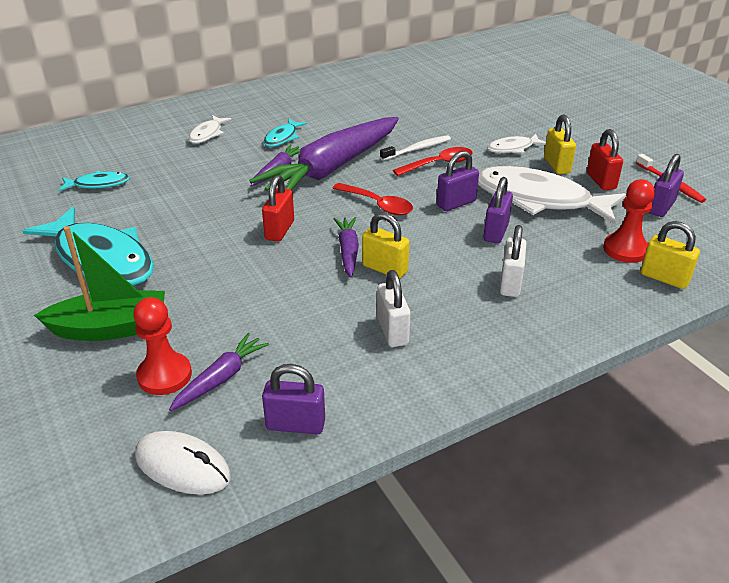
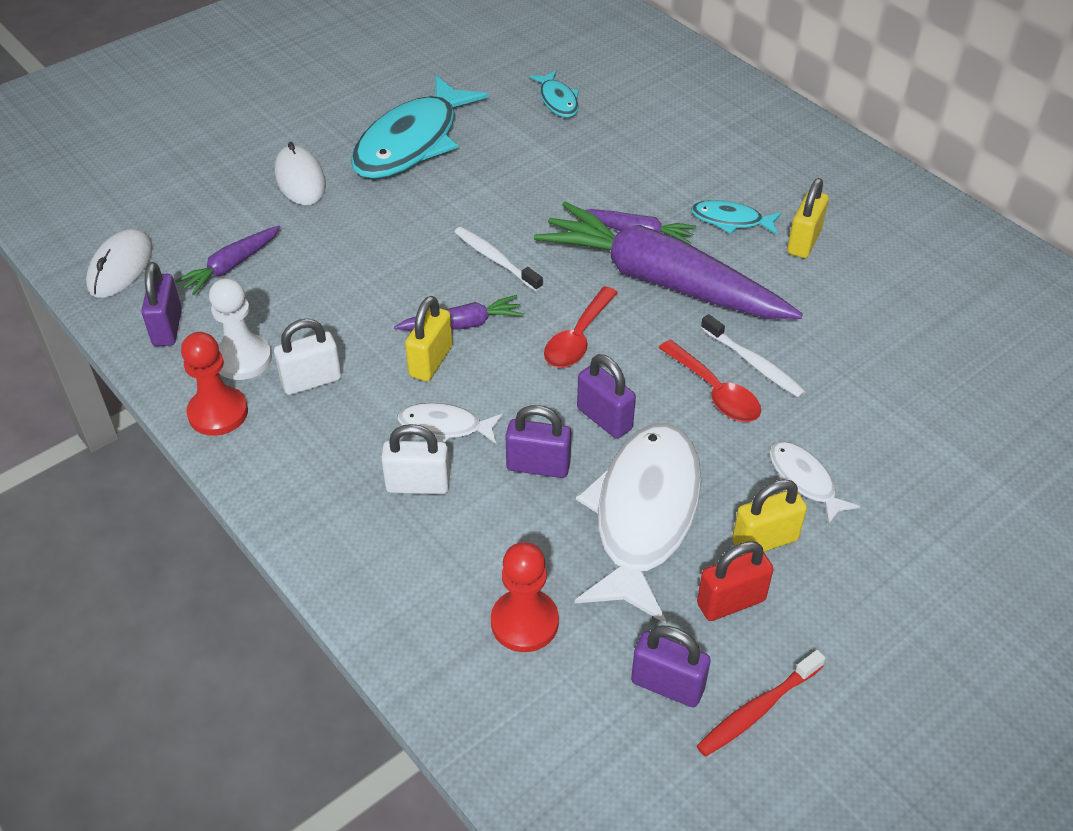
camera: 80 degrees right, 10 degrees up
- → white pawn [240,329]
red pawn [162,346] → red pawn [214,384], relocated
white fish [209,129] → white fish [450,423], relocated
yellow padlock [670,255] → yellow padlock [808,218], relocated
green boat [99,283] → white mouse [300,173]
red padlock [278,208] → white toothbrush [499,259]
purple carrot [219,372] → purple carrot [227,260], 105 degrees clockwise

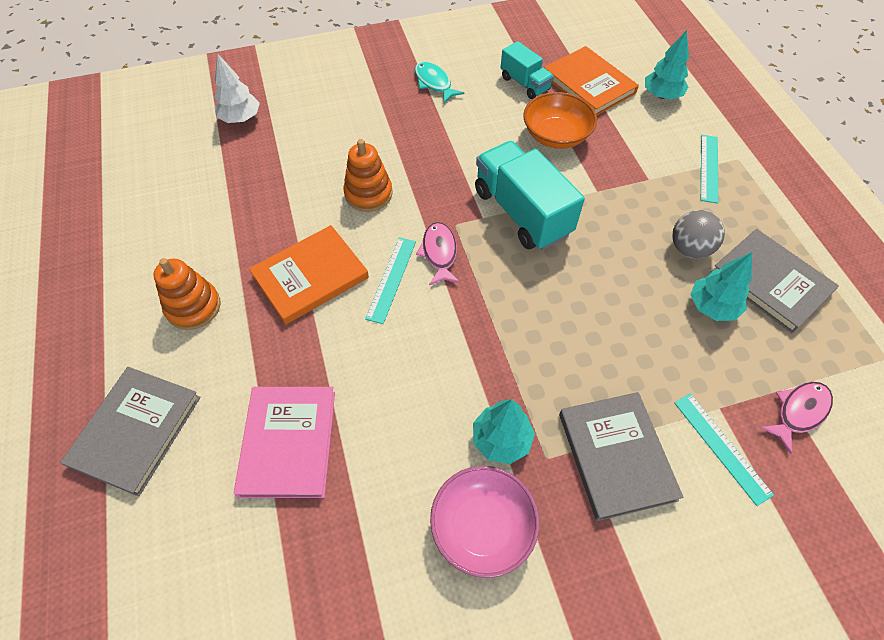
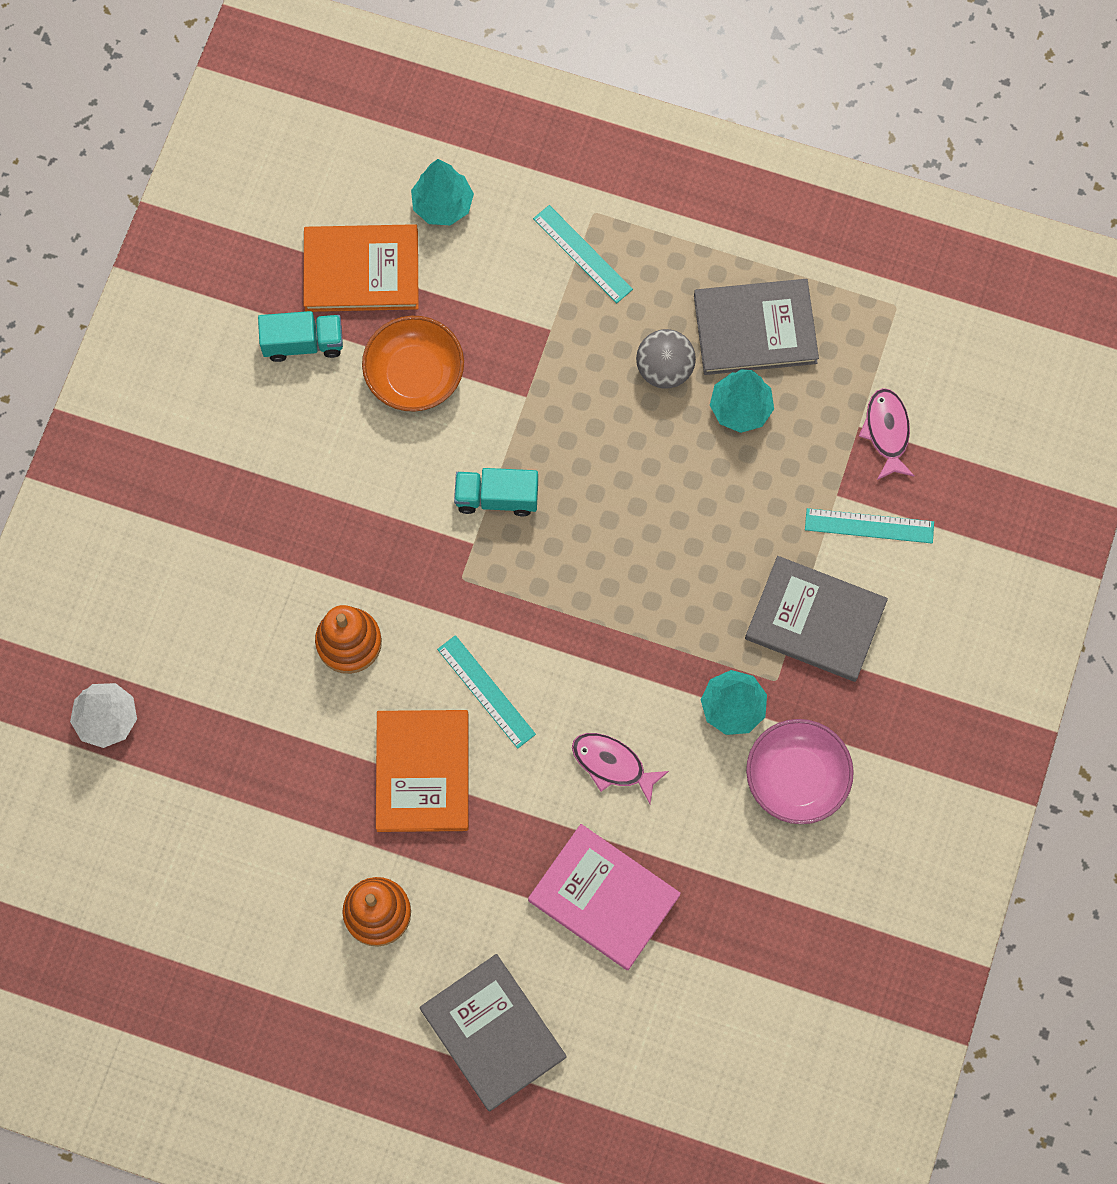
camera: 55 degrees left, 15 degrees up
turquoise fish [439,82] → -
pink fish [438,253] → pink fish [620,768], relocated
turquoise truck [530,195] → turquoise truck [496,492], x0.56

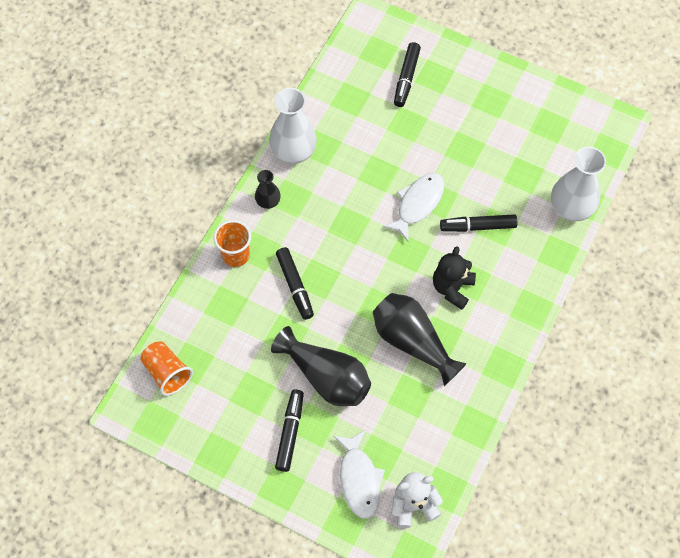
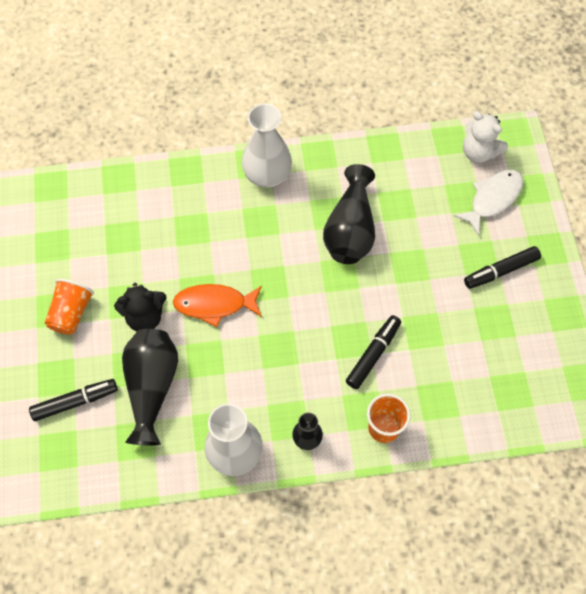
camera: 125 degrees left, 0 degrees up
black marker [479,223] → -
orange cup [166,369] → orange cup [69,306], relocated
black vase [321,366] → black vase [150,387], relocated
black teddy bear [454,278] → black teddy bear [140,307], relocated
white vase [578,184] → white vase [267,145], relocated
white fish [413,207] → orange fish [217,305]

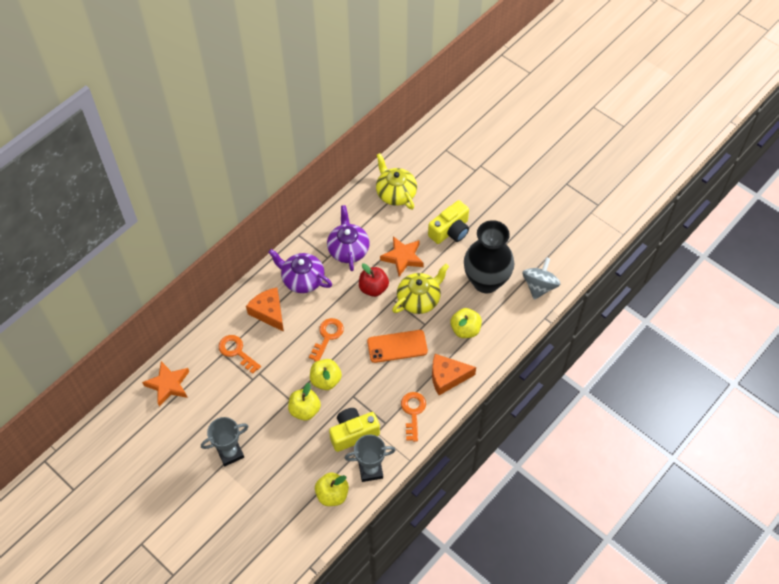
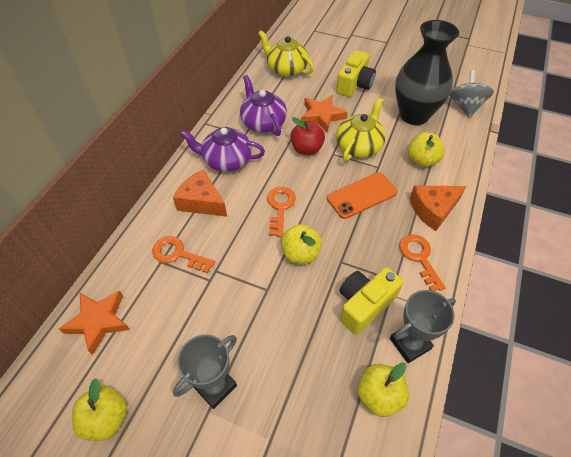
camera: 20 degrees left, 5 degrees down
yellow apple [304,402] → yellow apple [99,409], relocated

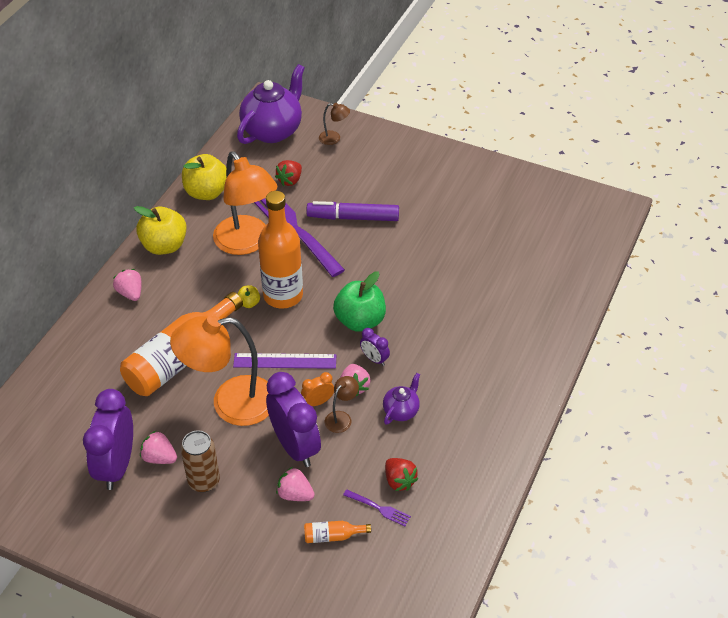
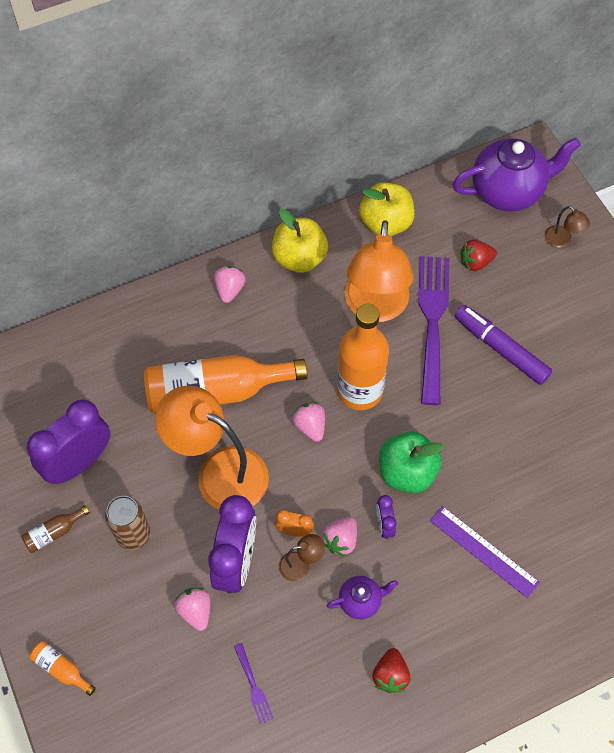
camera: 40 degrees right, 15 degrees up
yellow apple [249,296] → -
- → brown bottle [55,529]
pink strawberry [158,447] → pink strawberry [308,422], relocated
purple ruler [284,361] → purple ruler [485,552], relocated
orange bottle [337,532] → orange bottle [63,668], relocated
red strawberry [402,474] → red strawberry [391,670], relocated

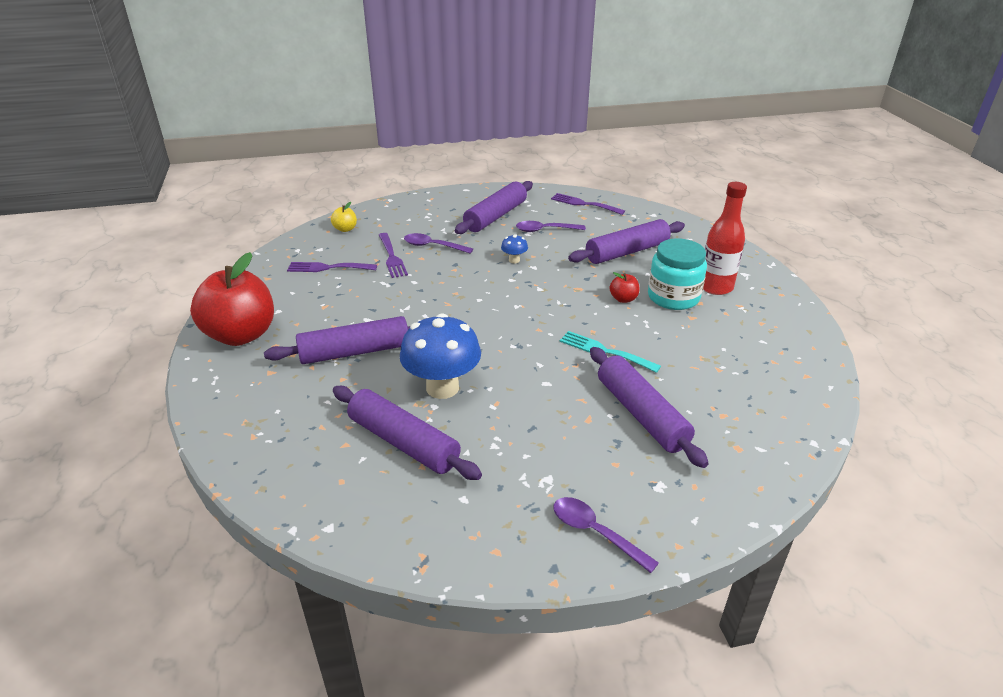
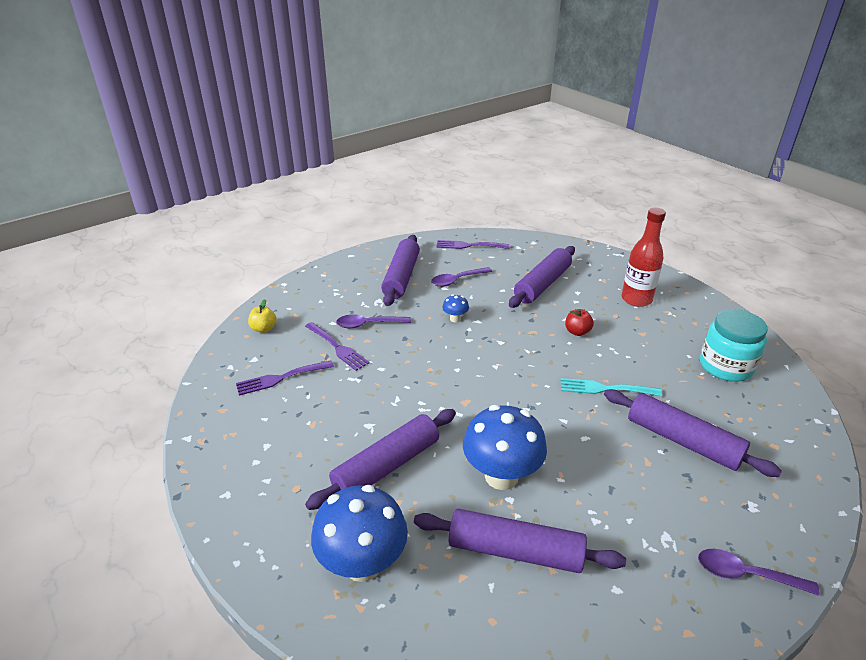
camera: 25 degrees left, 0 degrees up
red apple [232,299] → -
- → blue mushroom [359,533]
turquoise jar [677,274] → turquoise jar [734,345], relocated

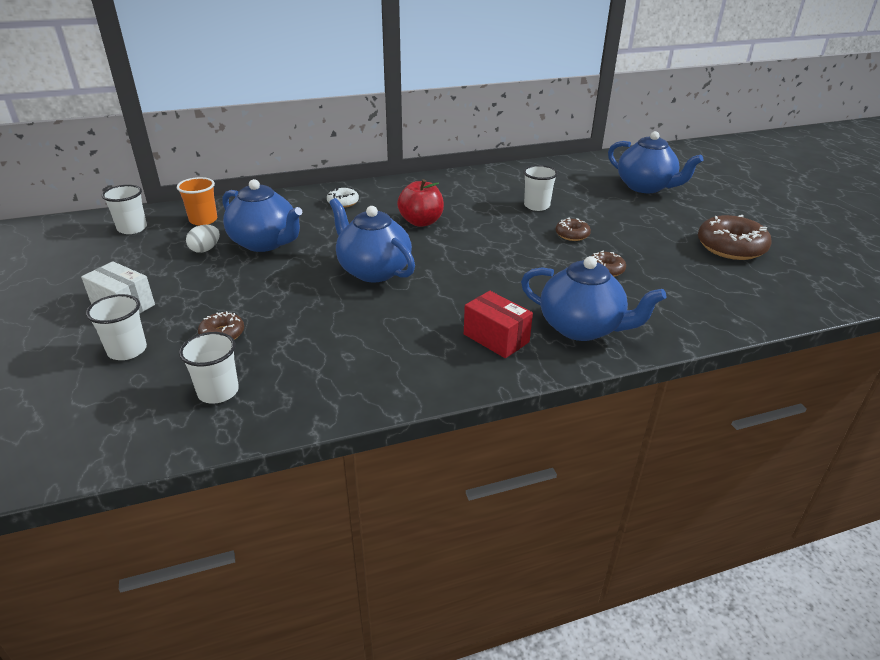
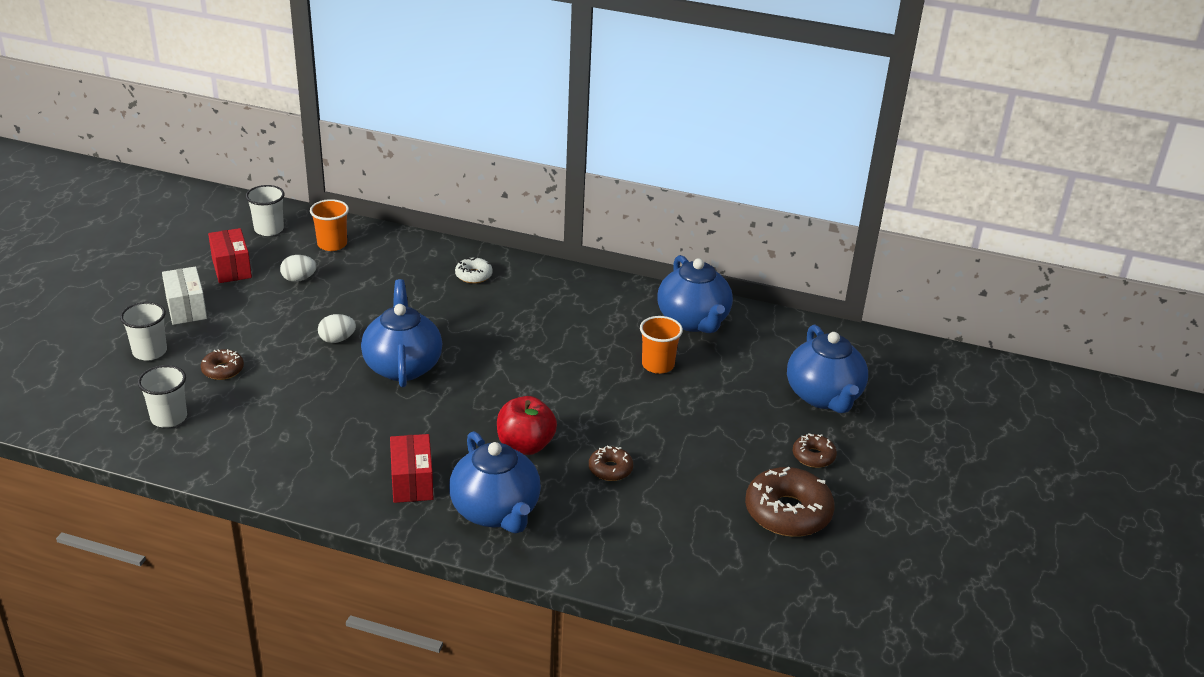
camera: 35 degrees right, 0 degrees up
- → red box [230,255]
- → white egg [337,328]
blue teapot [262,215] → blue teapot [695,294], relocated
red apple [420,203] → red apple [527,425], relocated
brown donut [573,229] → brown donut [815,450], relocated
white cup [540,188] → orange cup [661,345]

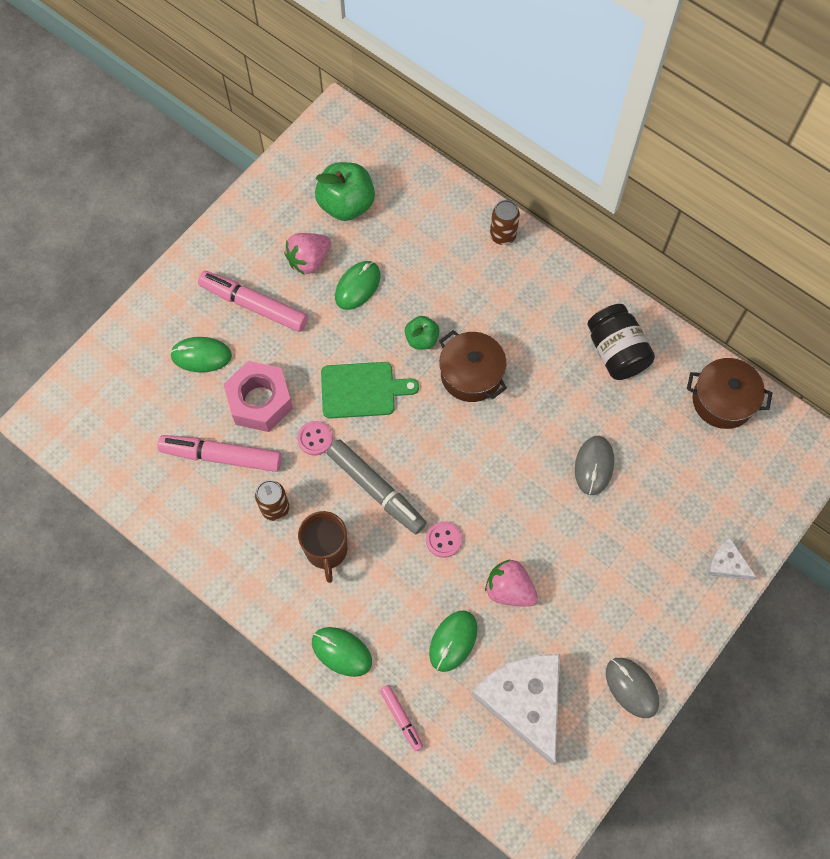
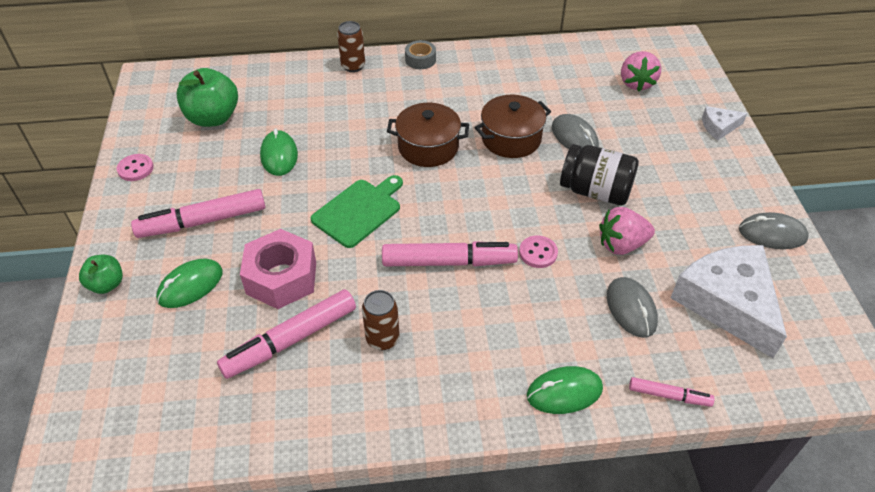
camera: 45 degrees left, 20 degrees down
brown mug [322,547] → -
- → grey tape [420,54]
pink strawberry [307,253] → pink strawberry [641,71], relocated
pink button [315,438] → pink button [135,167], relocated
green apple [422,333] → green apple [101,274], relocated
black jar [621,342] → black jar [599,174], relocated
brown pot [729,393] → brown pot [512,126], relocated
grey marker [377,486] → pink marker [450,253]
green mouse [453,641] → grey mouse [632,307]
white cheese [515,709] → white cheese [729,301], 45 degrees clockwise

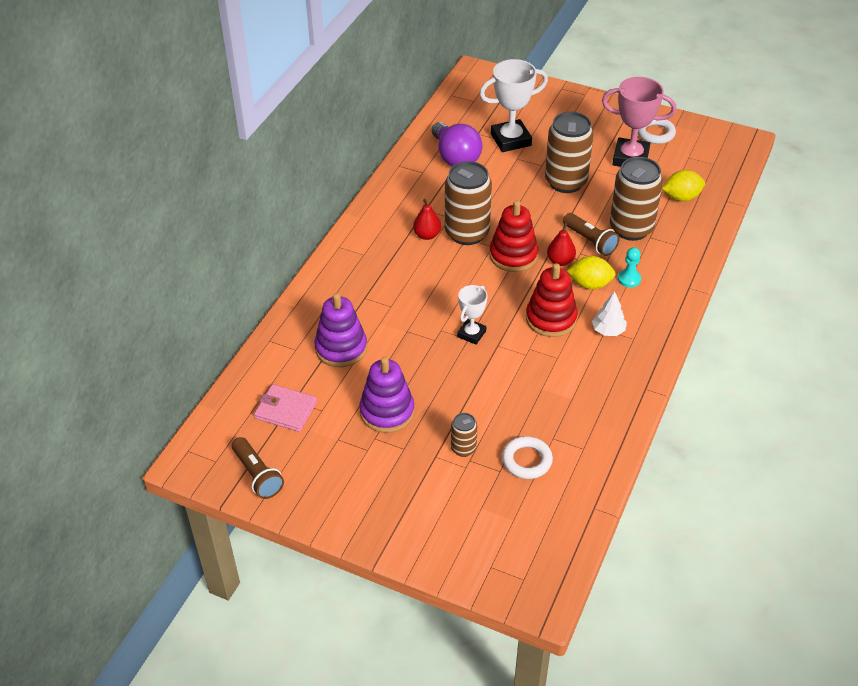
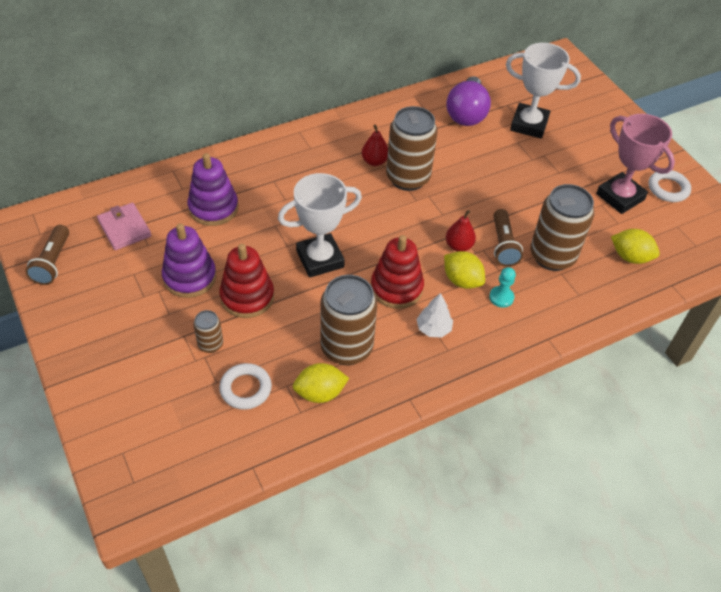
camera: 35 degrees right, 5 degrees up
- → yellow lemon [321,383]
red stacking toy [513,236] → red stacking toy [246,281], relocated
brown can [569,152] → brown can [348,320], relocated
white trophy [472,315] → white trophy [320,225], x1.73

